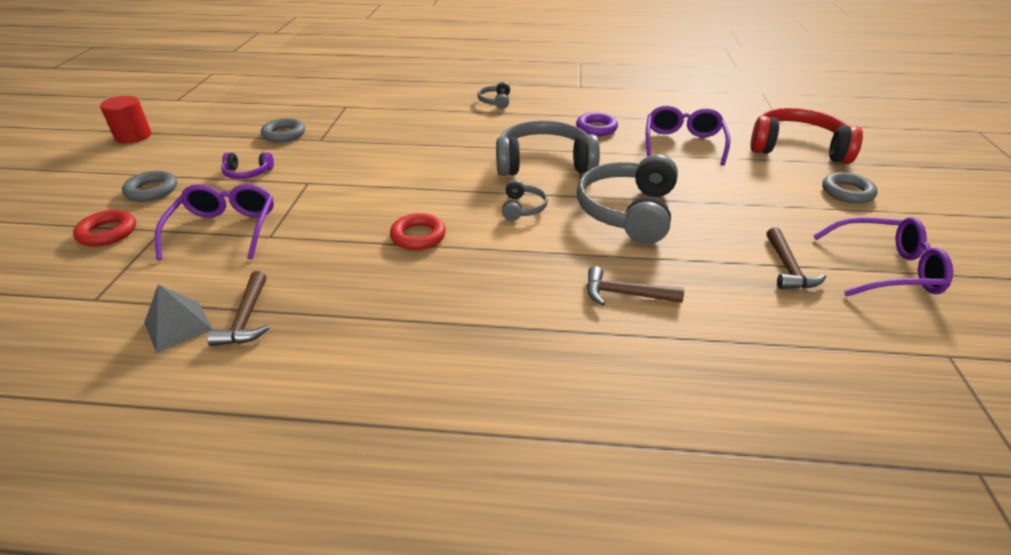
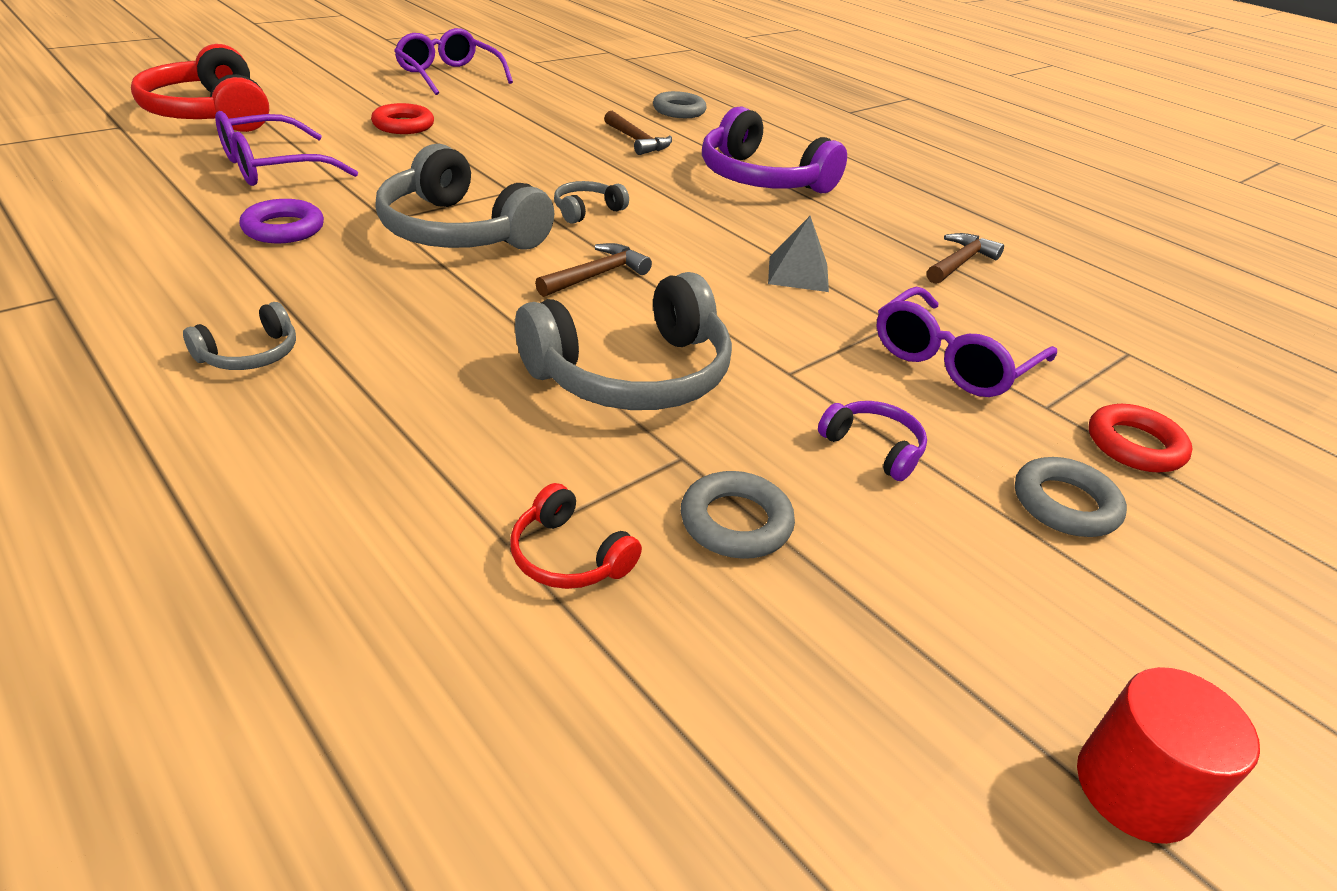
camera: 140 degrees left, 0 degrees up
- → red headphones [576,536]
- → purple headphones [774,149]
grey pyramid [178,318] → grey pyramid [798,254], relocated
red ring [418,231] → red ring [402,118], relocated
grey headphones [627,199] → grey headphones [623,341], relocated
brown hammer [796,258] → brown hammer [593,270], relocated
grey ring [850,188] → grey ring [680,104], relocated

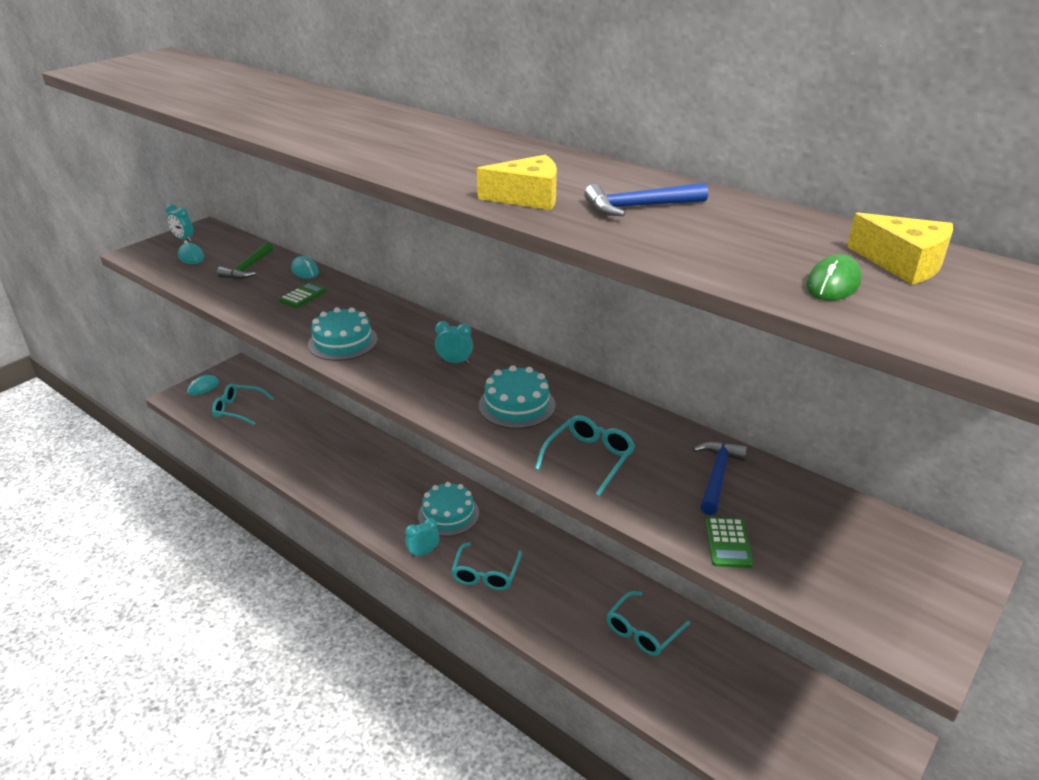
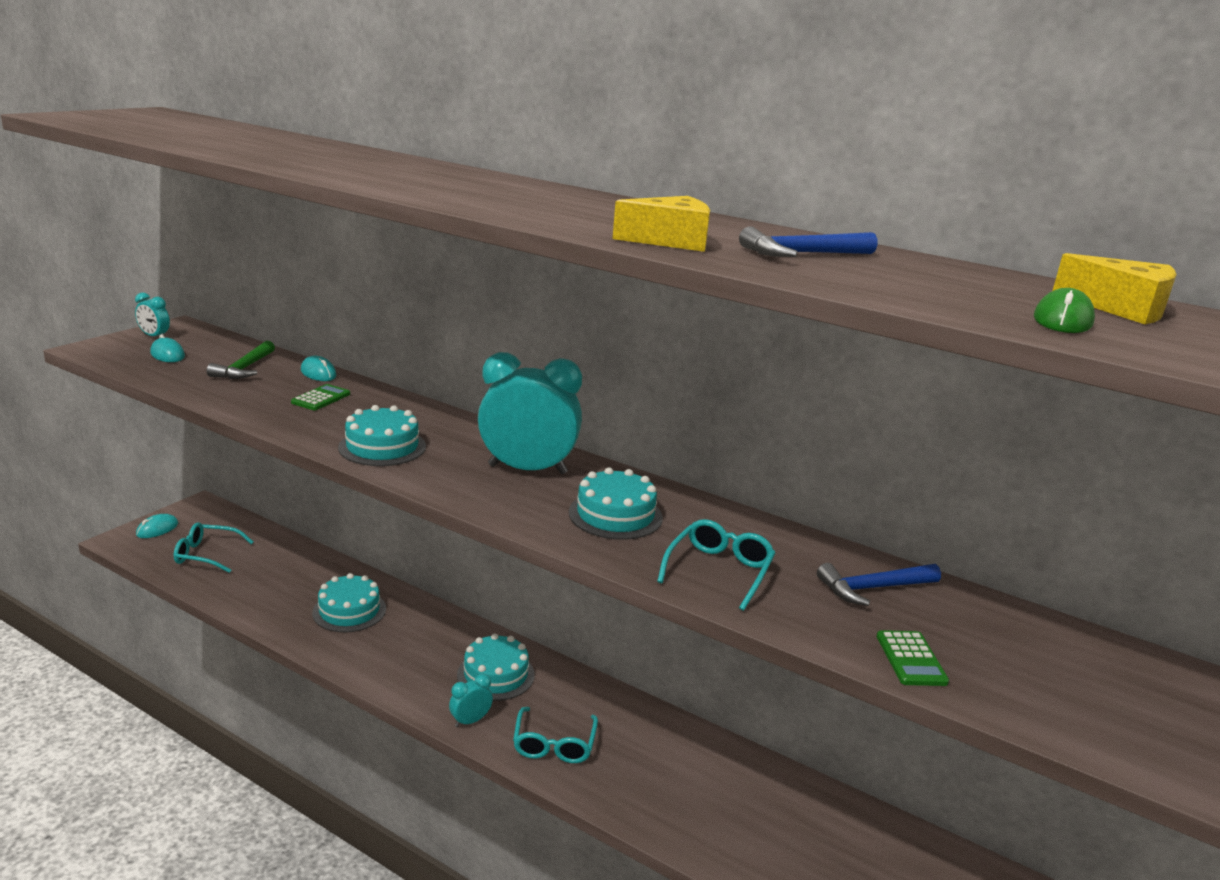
camera: 10 degrees left, 10 degrees down
turquoise glasses [648,623] → -
- → turquoise cake [349,603]
blue hammer [720,478] → blue hammer [879,584], 120 degrees counterclockwise
turquoise clock [454,342] → turquoise clock [530,413], x2.19

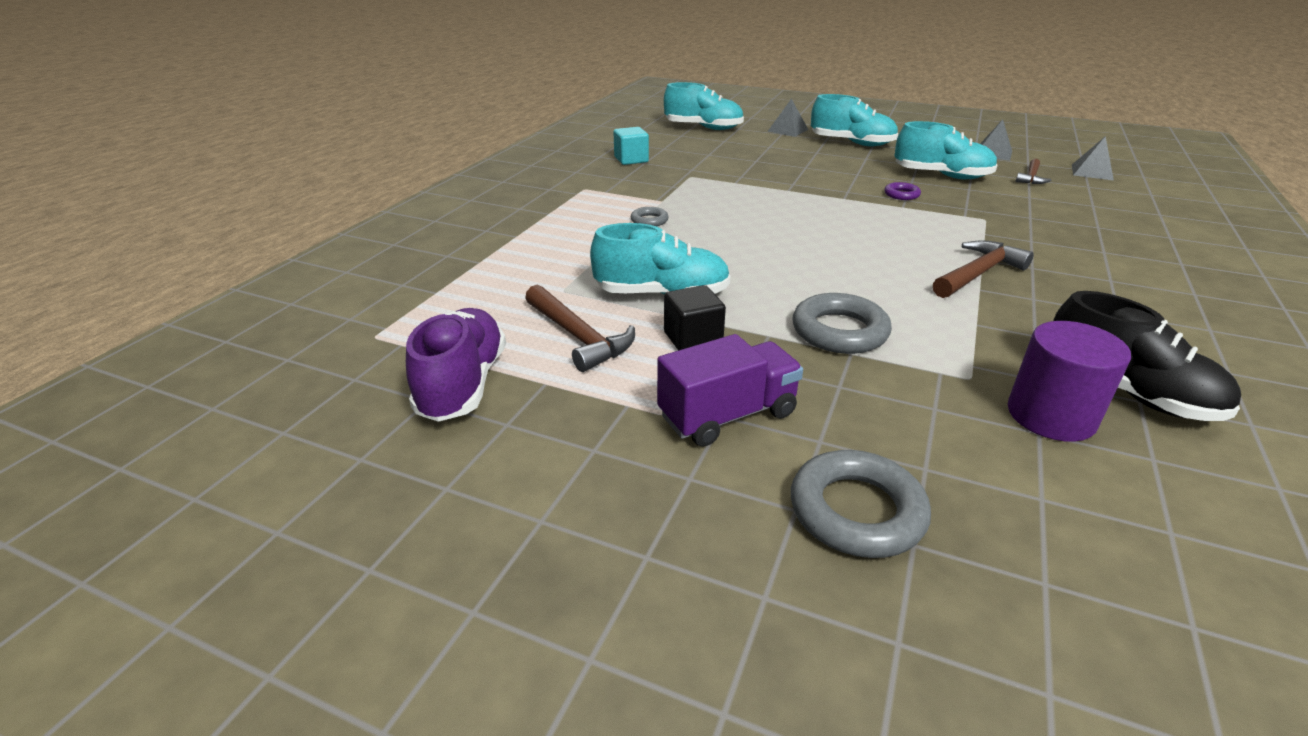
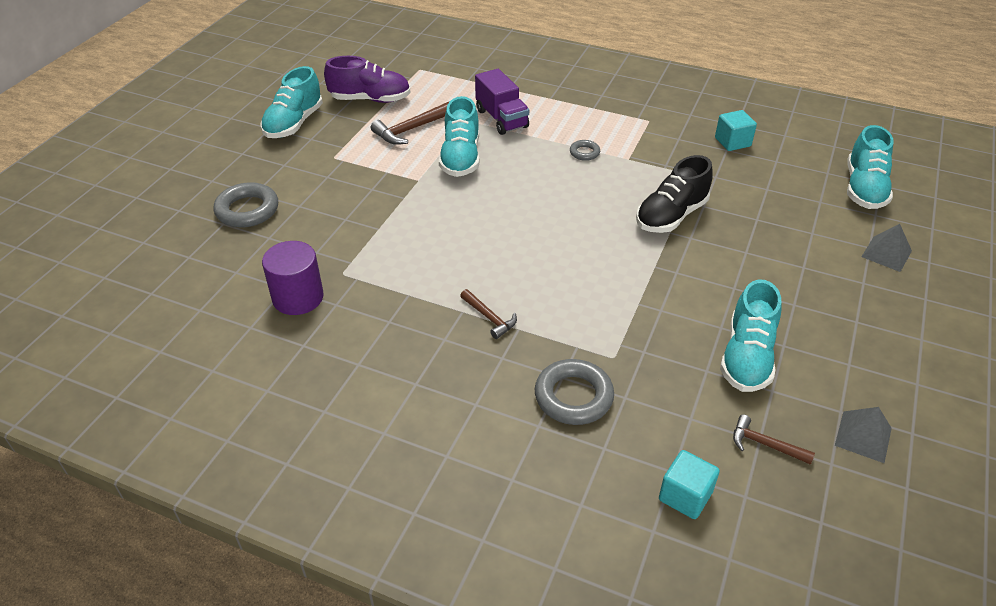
camera: 90 degrees right, 10 degrees up
black cube [695,317] → -
purple ring [902,191] → -
grey pyramid [1093,158] → -
- → turquoise cube [689,484]
purple truck [730,390] → purple truck [502,102], relocated
grey ring [842,323] → grey ring [574,392], relocated
turquoise shoe [854,120] → turquoise shoe [291,102], relocated
black shoe [1147,356] → black shoe [674,194], relocated
brown hammer [983,269] → brown hammer [488,314], x0.63

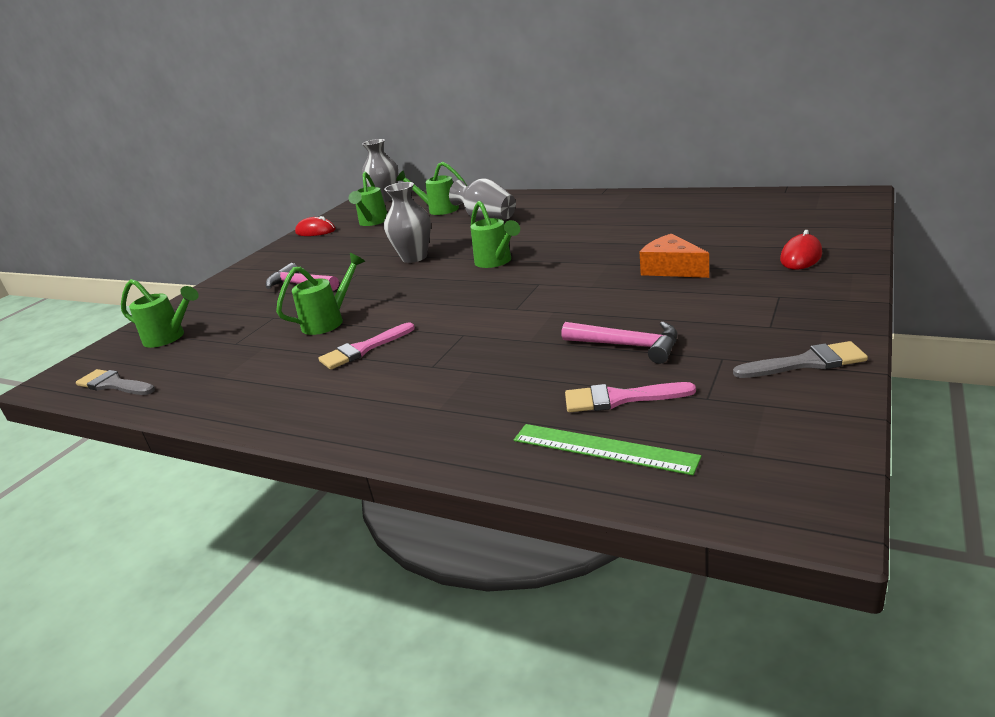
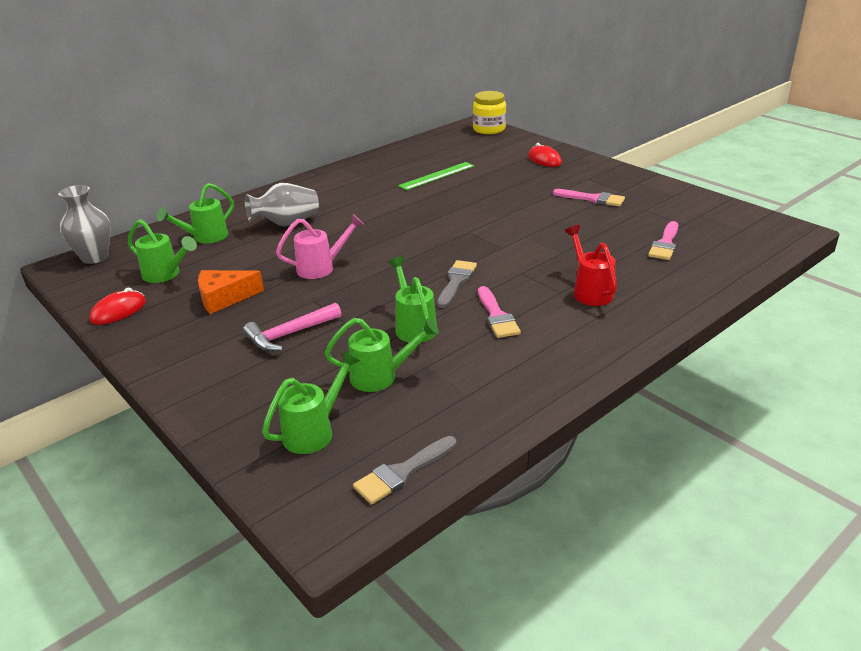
camera: 70 degrees left, 5 degrees up
pink hammer [619,342] → -
- → yellow jar [489,112]
- → pink brush [589,198]
- → red watering can [591,265]
green watering can [495,234] → green watering can [382,355], relocated
green ruler [608,449] → green ruler [436,176], relocated
orange cheese [674,256] → orange cheese [231,292], relocated
grey brush [800,359] → grey brush [457,284], relocated
grey vase [407,222] → pink watering can [320,246]

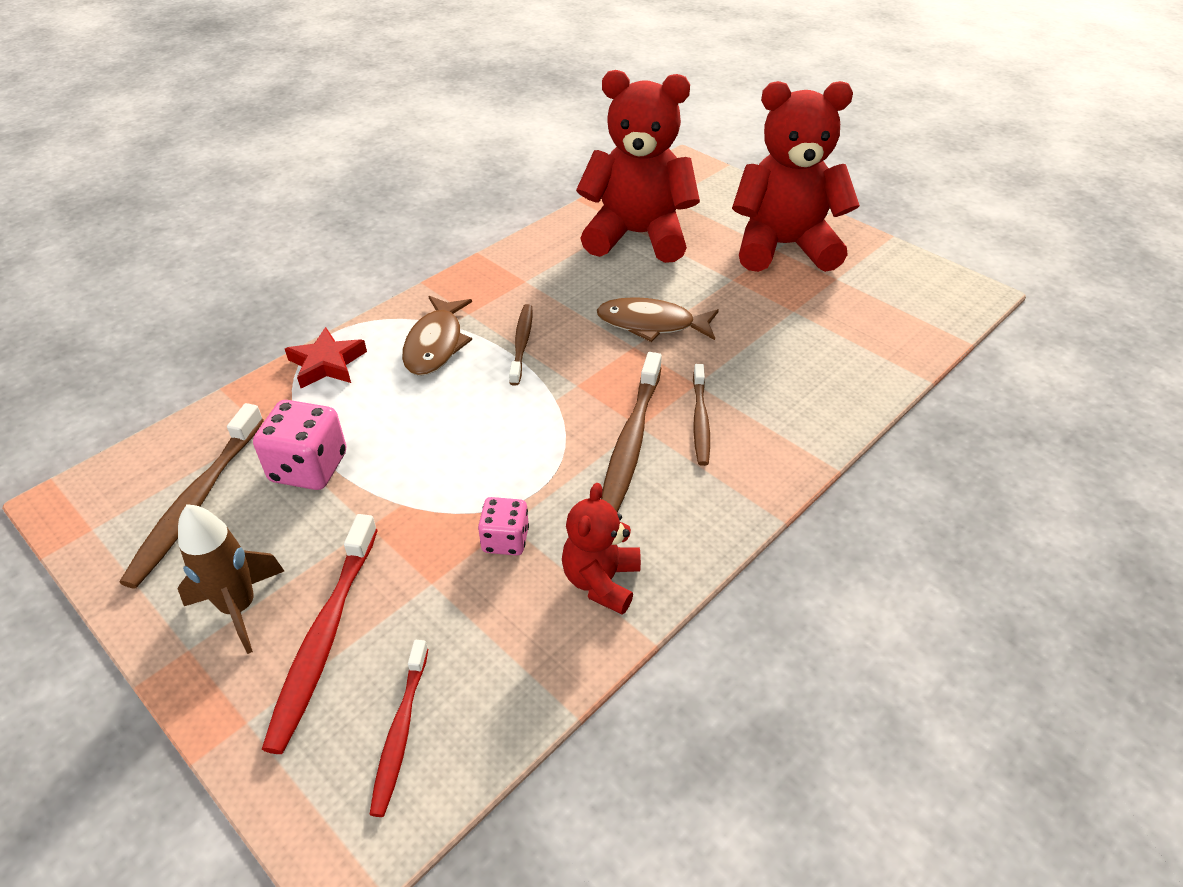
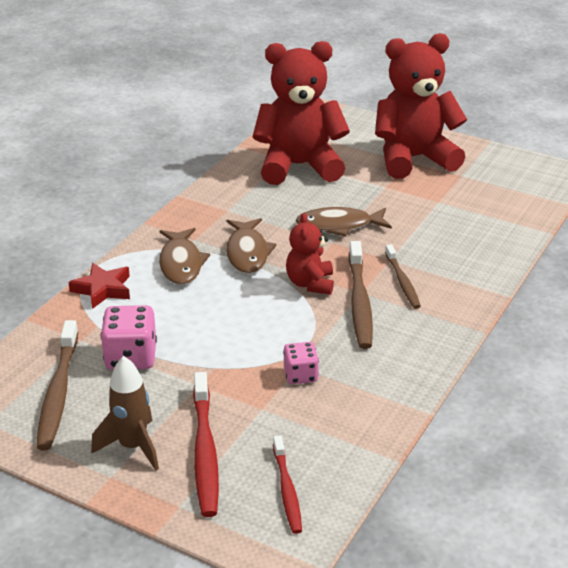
camera: 15 degrees left, 10 degrees down
red teddy bear [601,549] → red teddy bear [310,254], relocated
brown toothbrush [520,345] → brown fish [251,246]

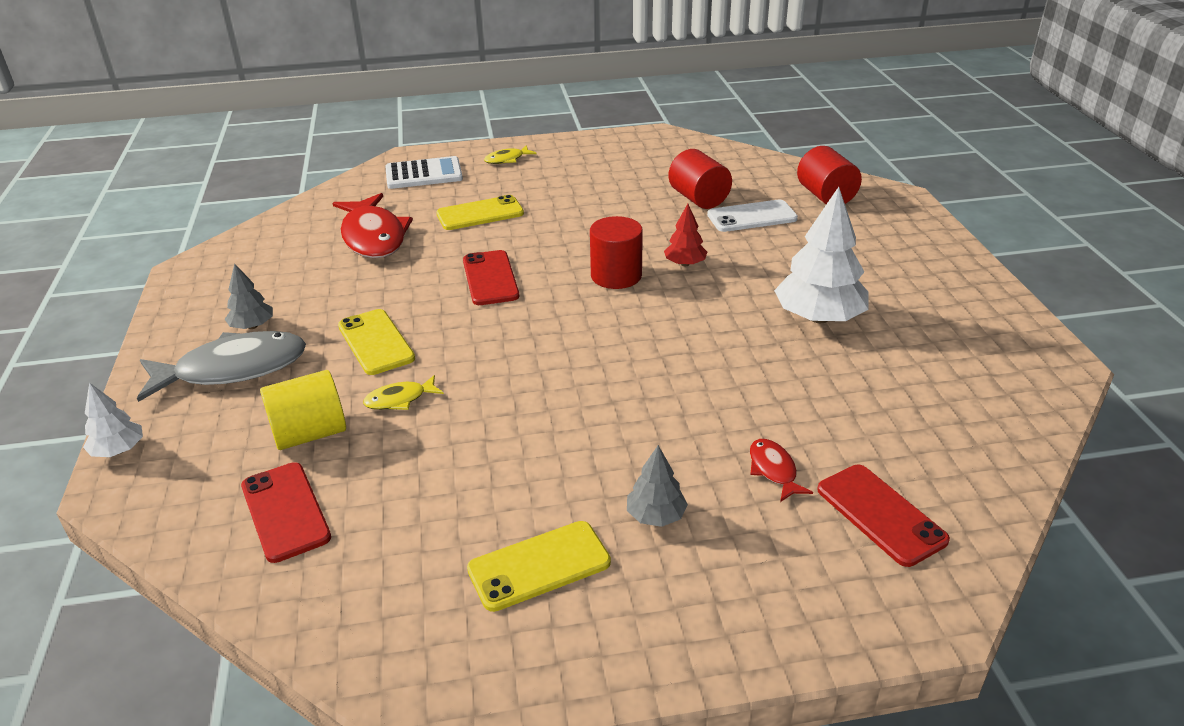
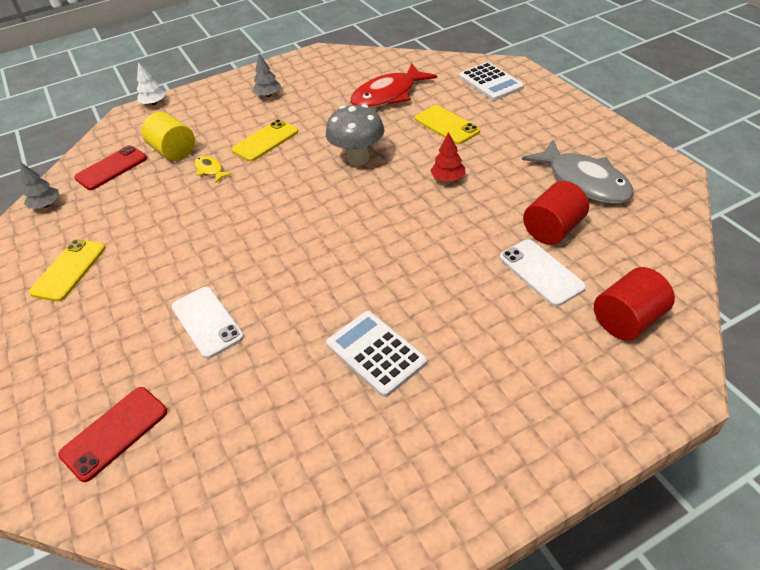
camera: 75 degrees right, 10 degrees up
yellow fish [510,154] → -
red cylinder [616,252] → -
red fish [781,470] → -
- → white phone [207,323]
grey fish [221,366] → grey fish [578,171], relocated
grey tree [657,486] → grey tree [39,185], relocated
red tree [685,235] → red tree [447,157], relocated
red phone [491,277] → grey mushroom [355,135]
white tree [821,255] → white calculator [376,354]
yellow phone [539,566] → yellow phone [67,270], 60 degrees clockwise

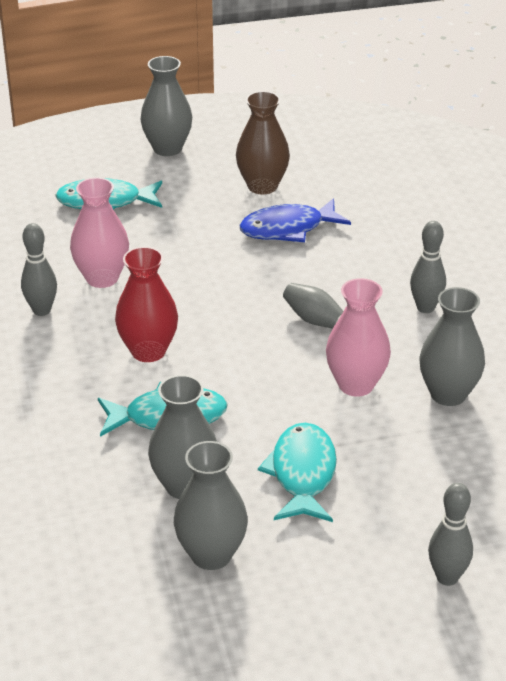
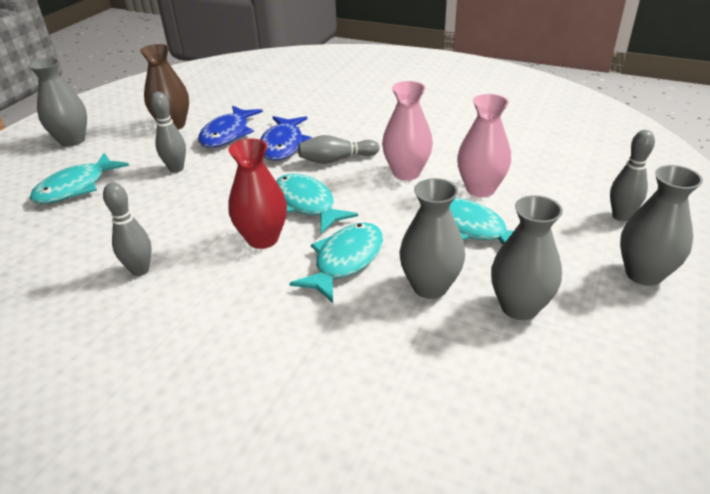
camera: 50 degrees left, 0 degrees up
- → blue fish [286,138]
- → turquoise fish [317,204]
pink vase [99,232] → pink vase [484,145], relocated
grey bowling pin [428,267] → grey bowling pin [168,132], relocated
grey vase [452,346] → grey vase [661,225], relocated

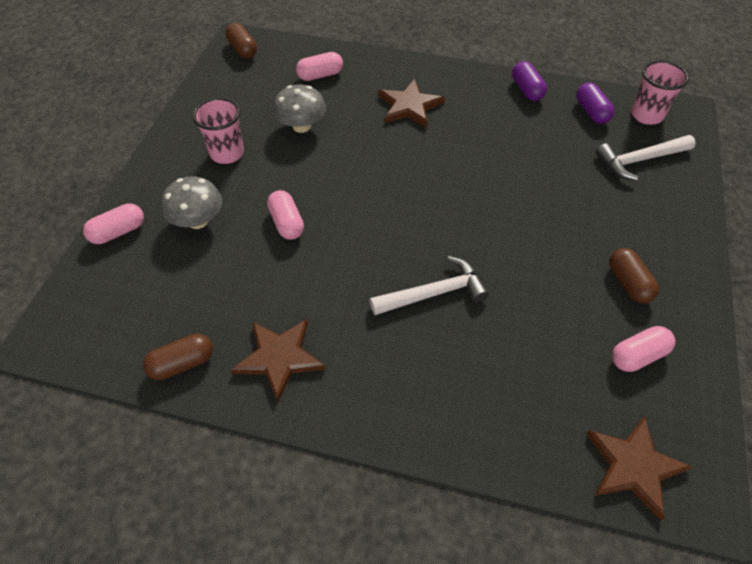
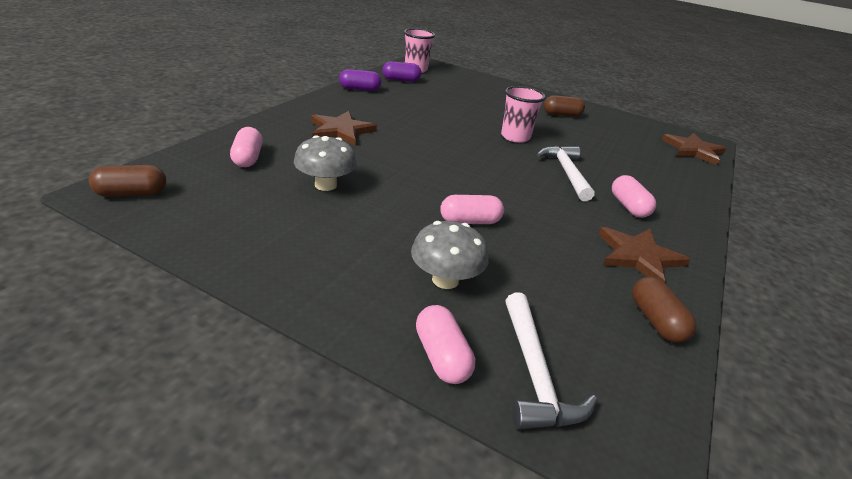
camera: 80 degrees left, 20 degrees down
pink cup [218,130] → pink cup [523,114], relocated
white hammer [646,158] → white hammer [551,361], relocated
pink capsule [643,349] → pink capsule [634,196], relocated

